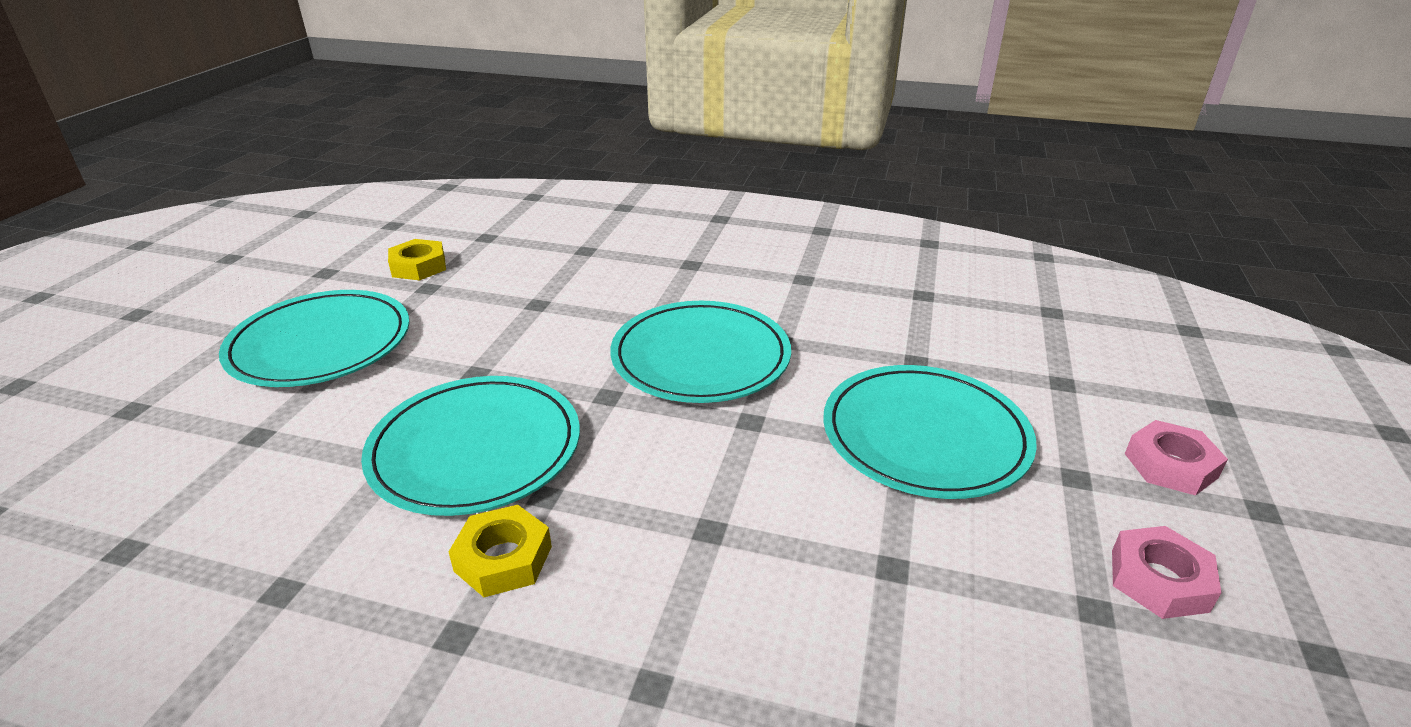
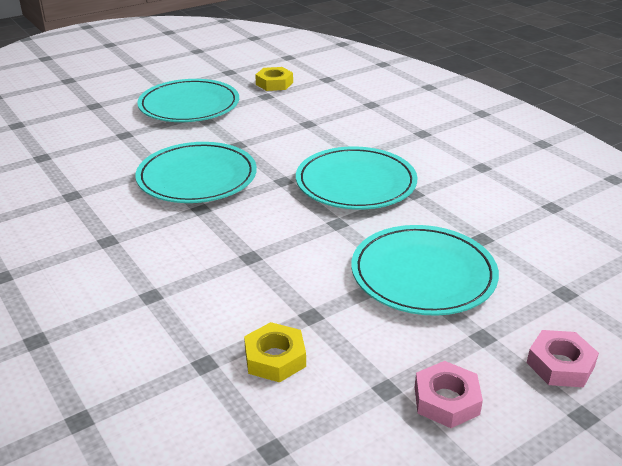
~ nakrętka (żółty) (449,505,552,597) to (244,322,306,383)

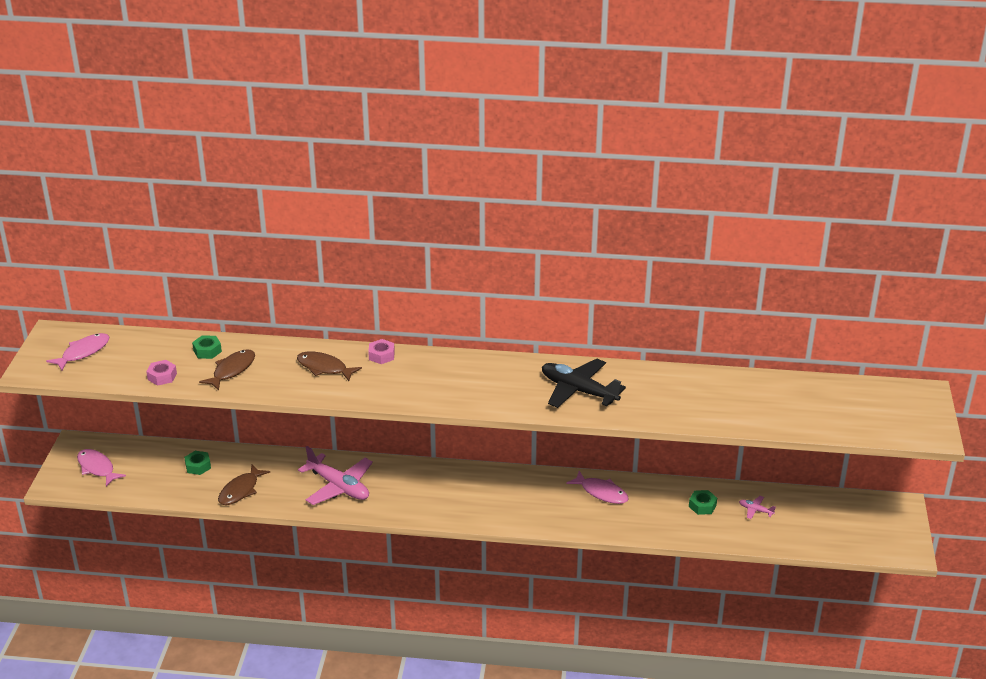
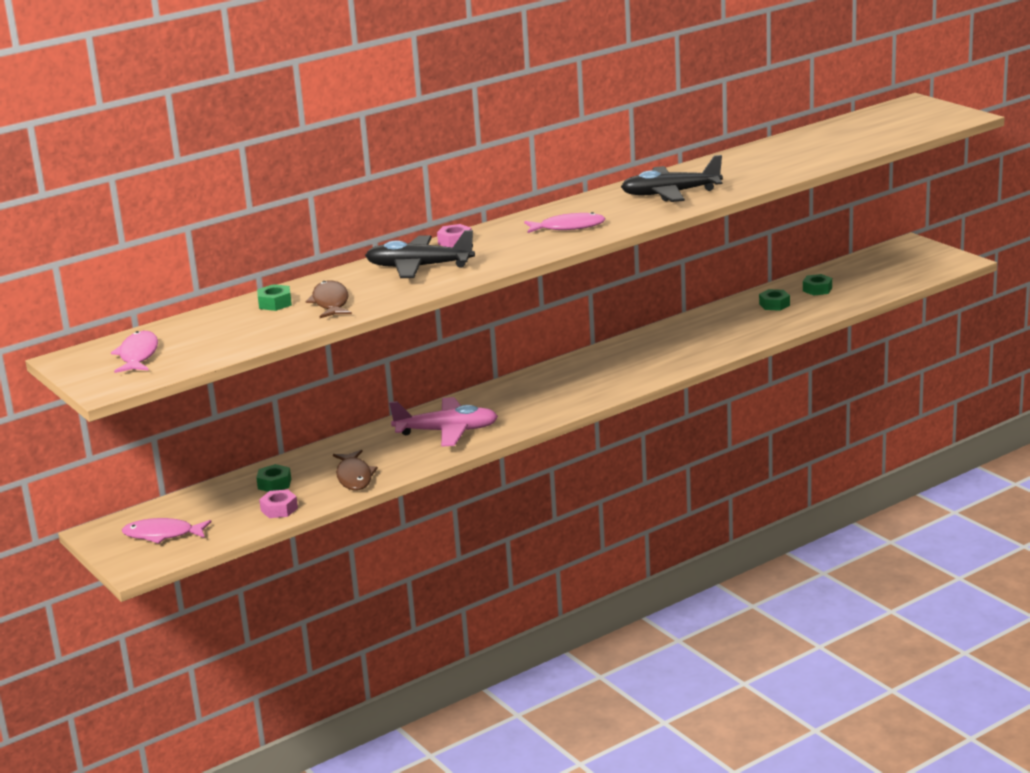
~ nakrętka (różowy) (146,360,177,386) to (259,489,298,518)
~ ryba (brązowy) (297,352,362,381) to samolot (czarny) (365,230,475,278)
~ ryba (różowy) (566,471,629,504) to (524,212,606,233)
~ samolot (różowy) (739,496,776,519) to nakrętka (zielony) (803,274,832,296)

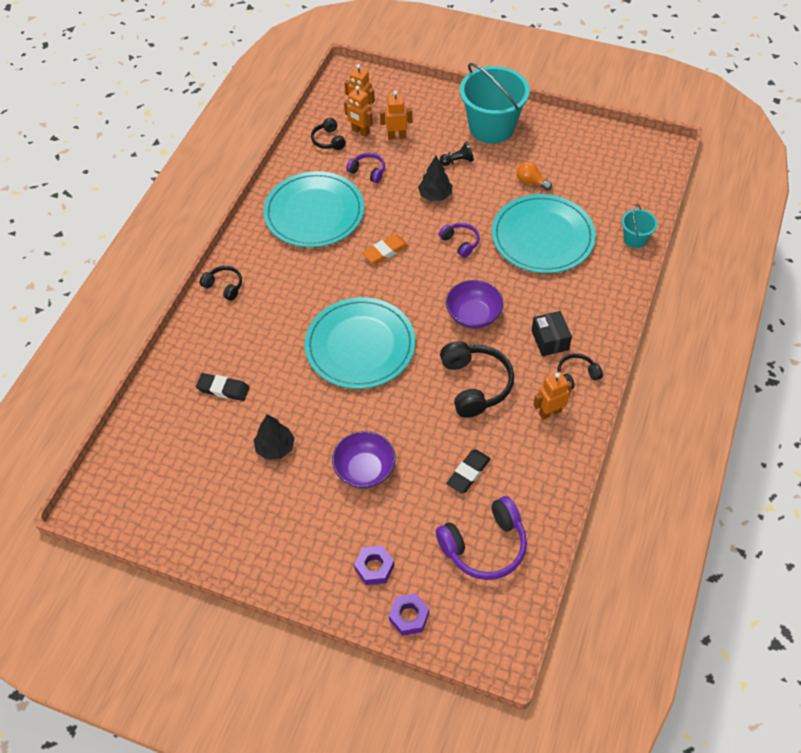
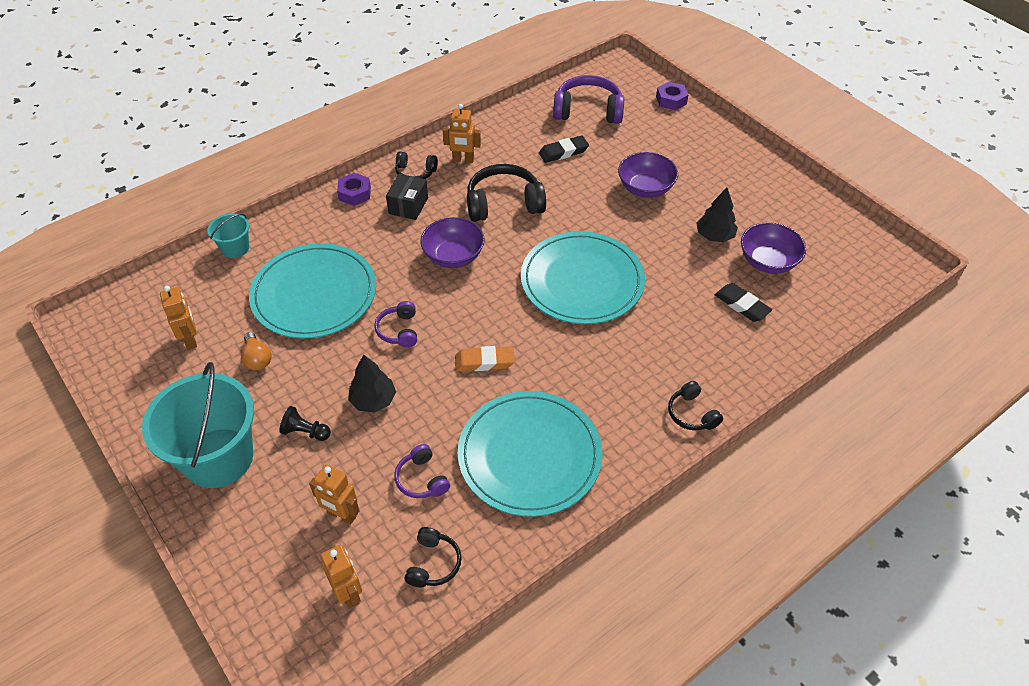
~ robot (pomarańczowy) (344,86,373,137) to (160,286,197,350)
~ nakrętka (fioletowy) (354,546,394,585) to (337,173,371,206)
~ słuchawki (czarny) (440,341,514,418) = (467,164,546,222) 60 degrees clockwise
+ miska (fioletowy) (741,222,806,274)

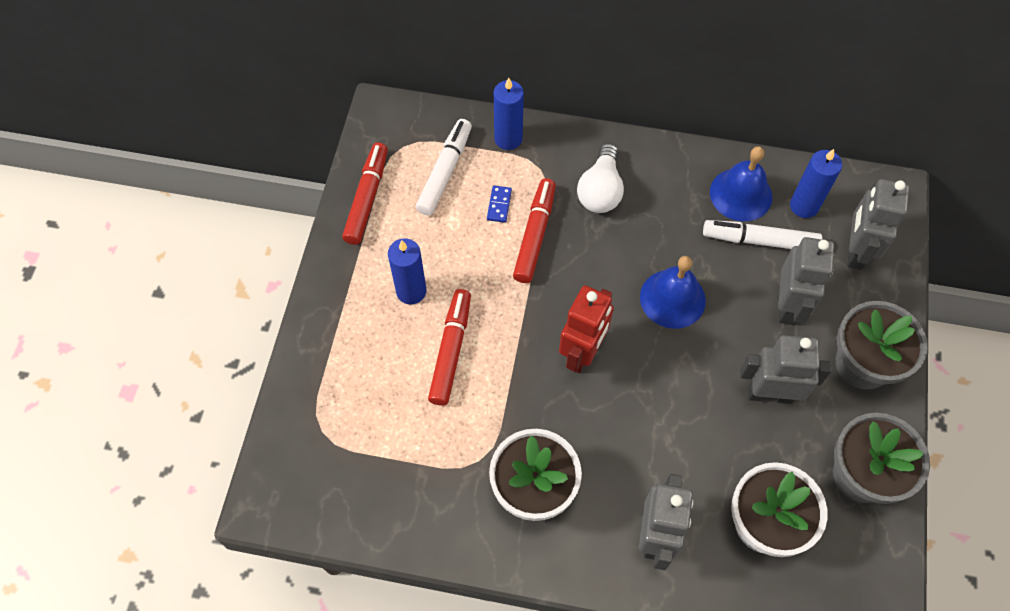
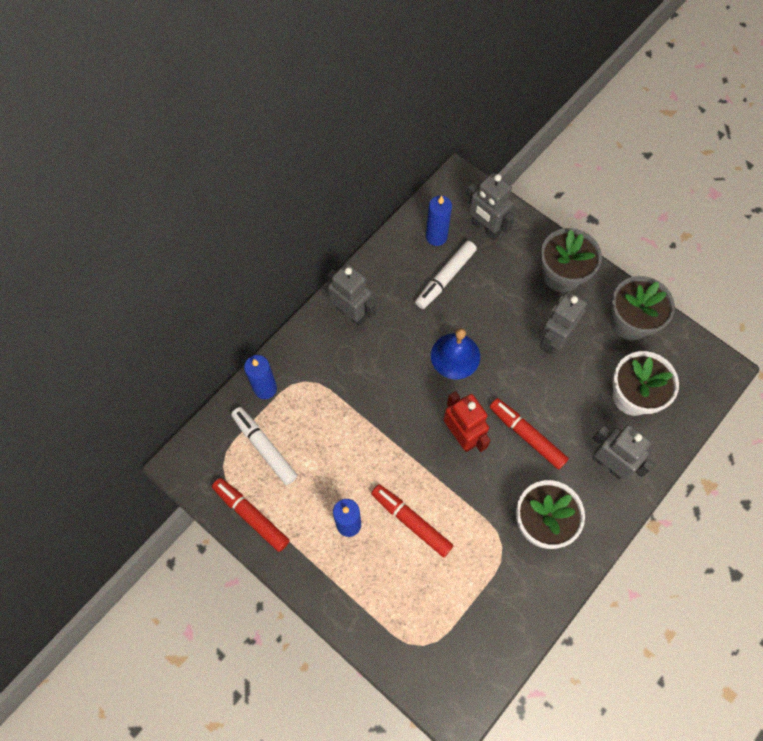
- kostka domina (niebieski) (487,186,512,223)
~ flamaster (czerwony) (513,178,556,283) to (489,398,569,470)
- żarówka (biały) (577,143,624,213)
- dzwonek (niebieski) (710,146,772,221)
~ robot (szary) (778,237,834,325) to (327,263,376,327)

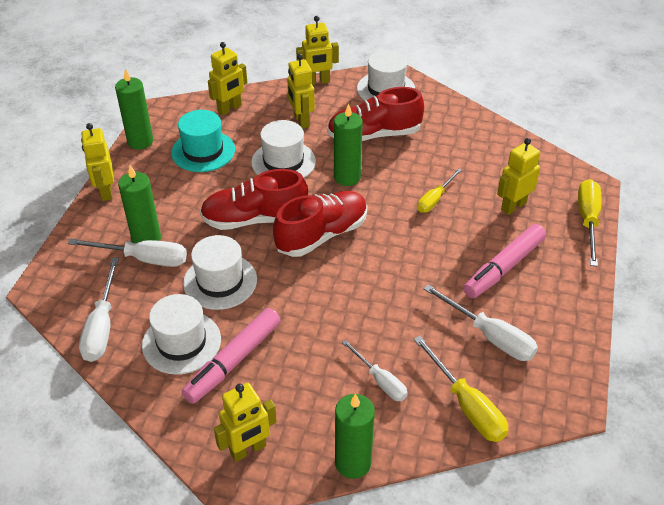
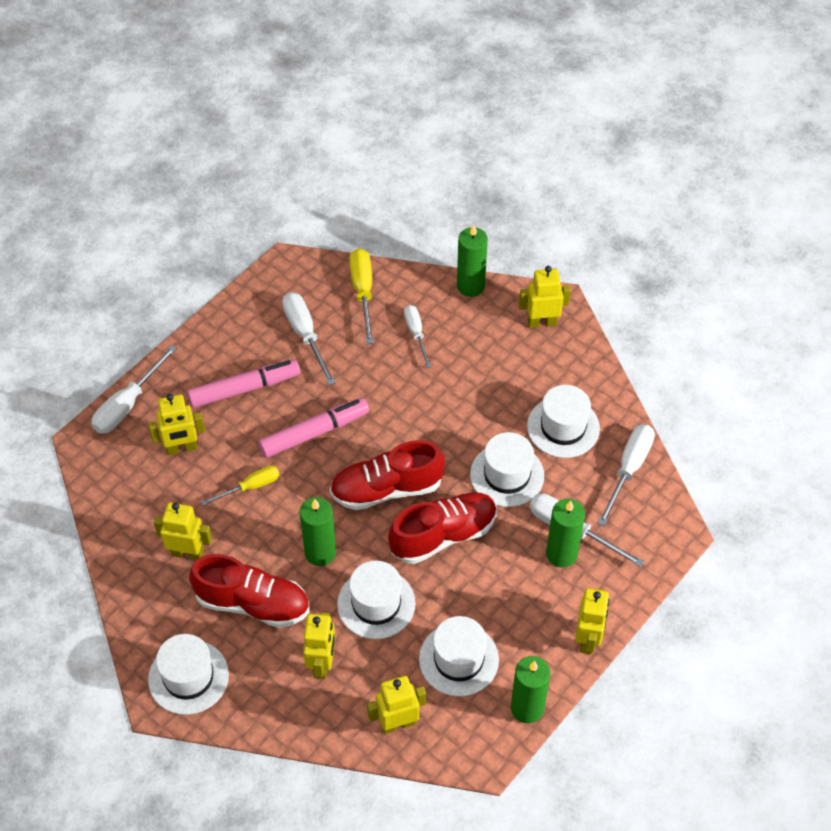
~ kapelusz (turkusowy) (171,110,235,172) to kapelusz (biały) (419,616,499,697)
~ flamaster (różowy) (182,308,281,404) to (259,398,369,458)
~ but (czerwony) (200,169,308,230) = (388,492,497,564) 45 degrees counterclockwise
~ robot (żółty) (296,16,339,85) to (154,502,212,560)
~ śrubokręt (żółty) (578,179,602,267) to śrubokręt (biały) (92,345,177,434)

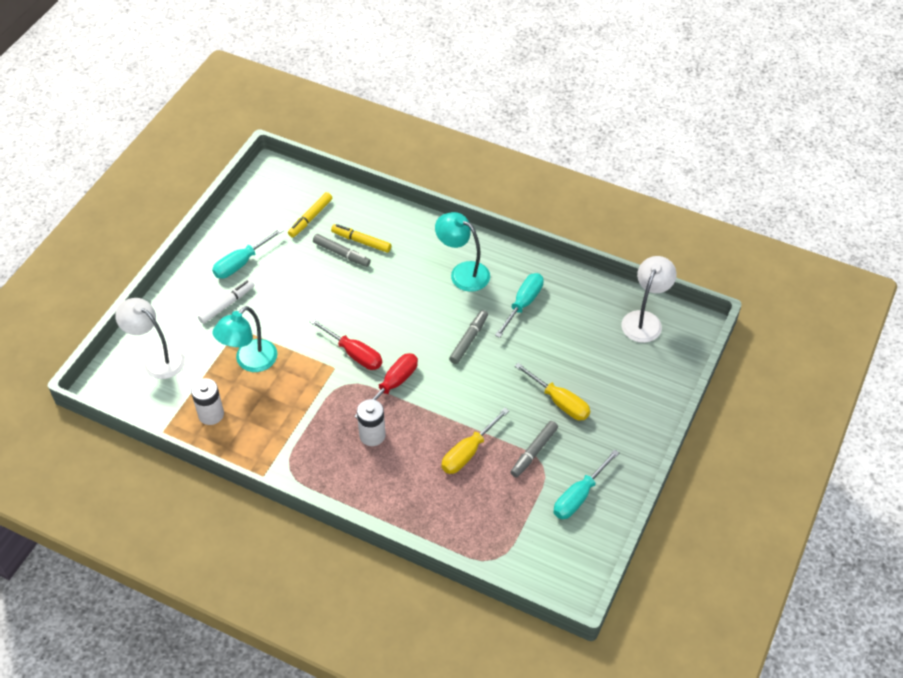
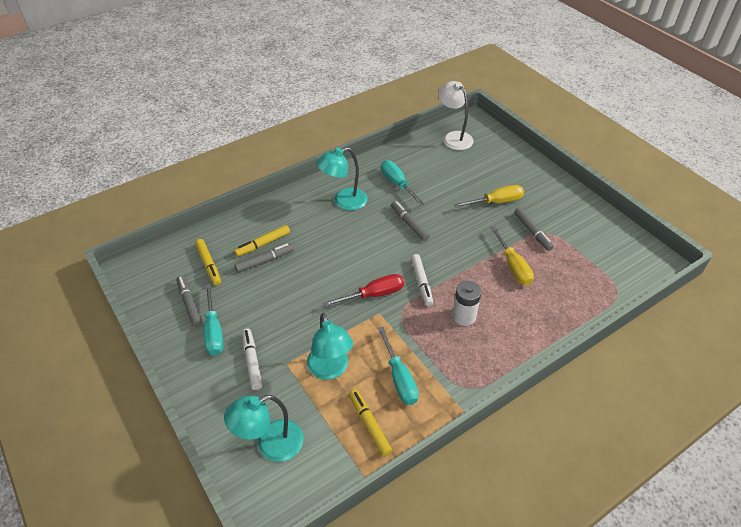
~ lampka (biały) (115,298,185,379) to lampka (turkusowy) (224,395,303,462)
~ bateria (biały) (191,378,224,425) to flamaster (żółty) (349,390,392,456)
~ śrubokręt (czerwony) (354,353,418,419) to flamaster (biały) (411,254,433,306)
~ śrubokręt (turkusowy) (553,450,619,519) to (378,327,419,405)
+ flamaster (szary) (176,276,202,327)

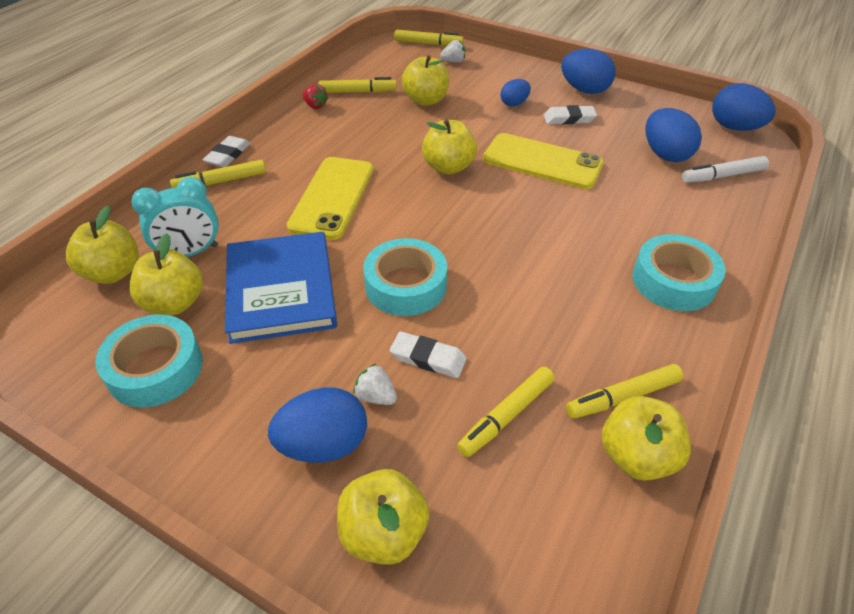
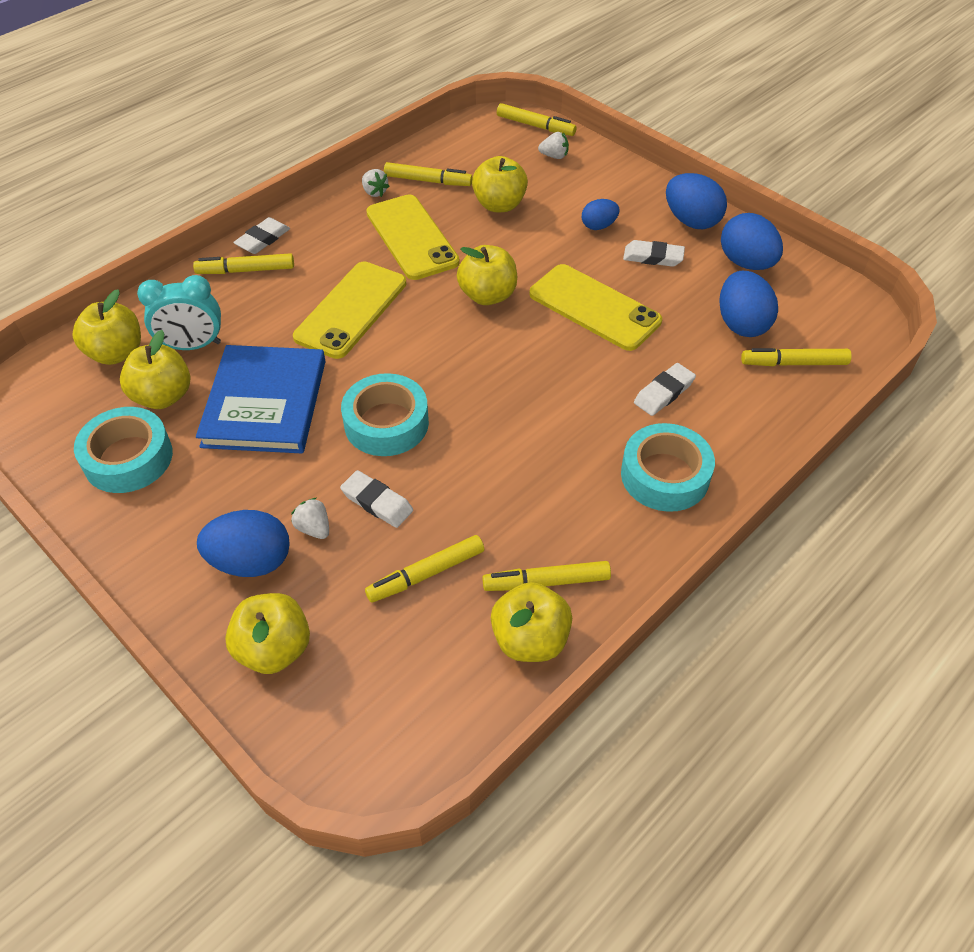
~ truskawka (czerwony) (302,84,329,109) to truskawka (biały) (362,169,390,197)
~ flamaster (biały) (682,156,769,183) to flamaster (żółty) (741,348,852,366)
~ jajko (niebieski) (712,83,776,131) to (721,213,783,270)
+ telefon (żółty) (366,194,460,280)
+ gumka do mazania (biały) (634,363,696,416)

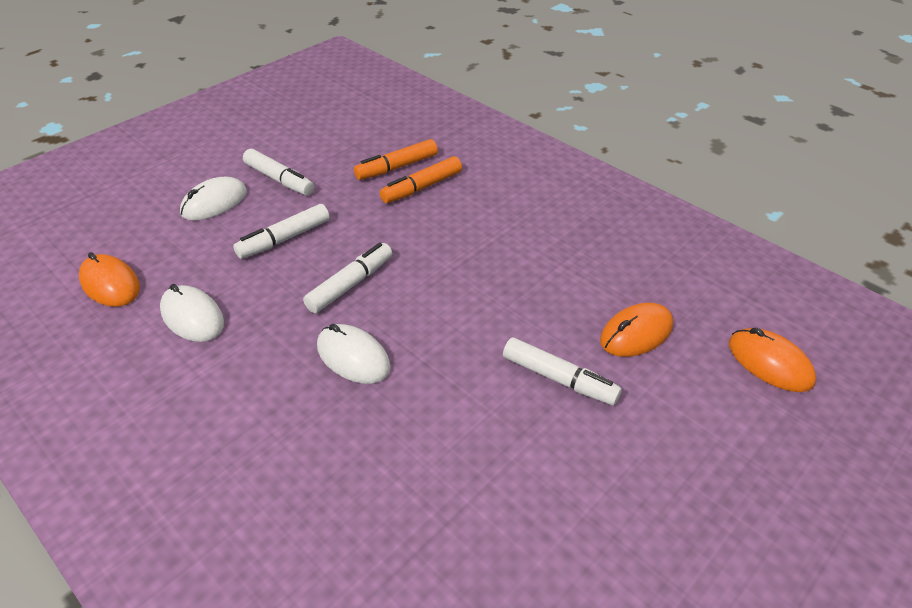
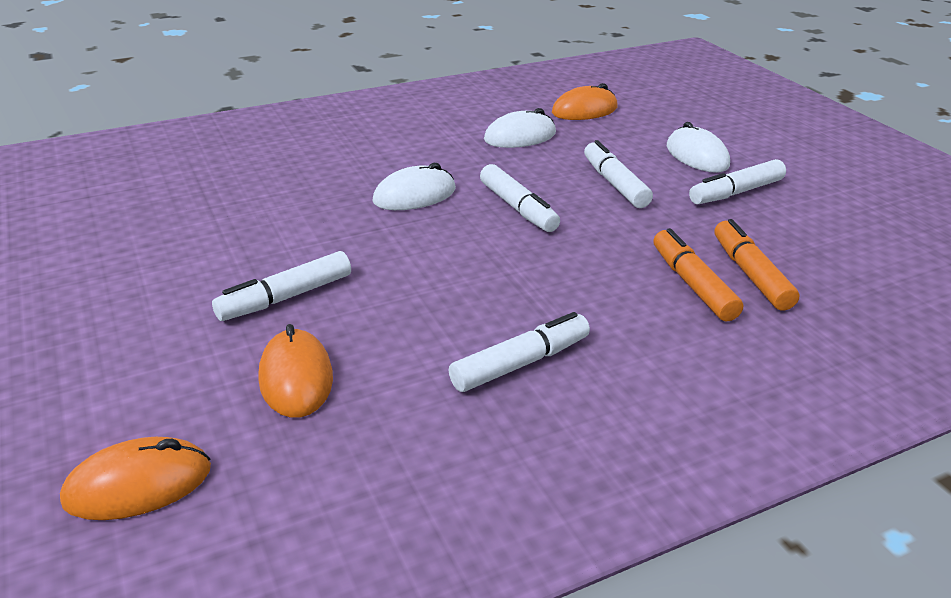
+ flamaster (biały) (449,312,590,392)

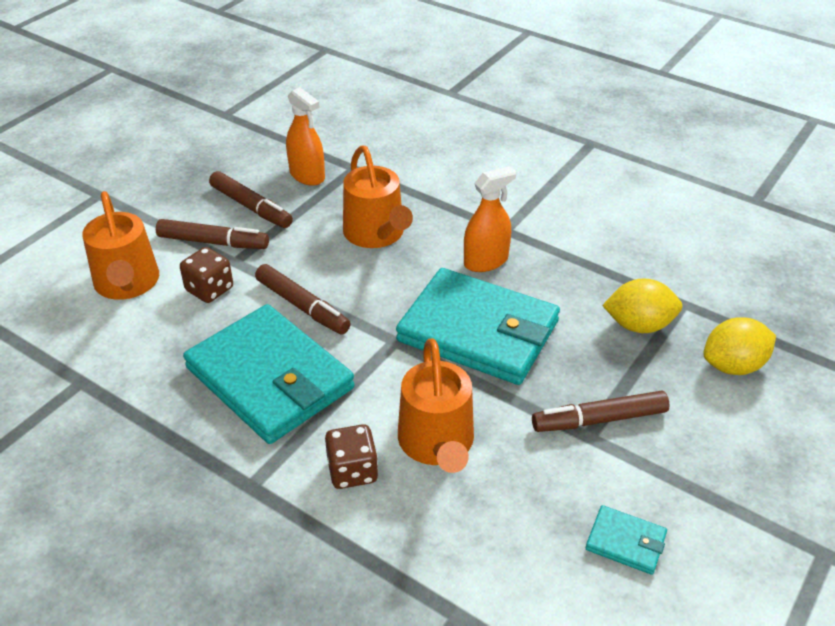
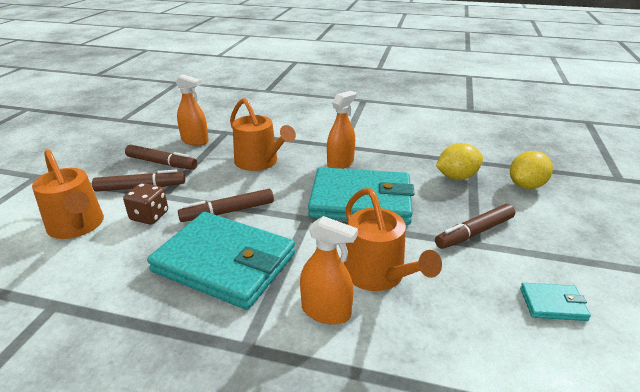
~ flamaster (brązowy) (255,264,351,334) = (178,189,274,222) 135 degrees clockwise
~ kostka do gry (brązowy) (325,424,378,489) to spryskiwacz (pomarańczowy) (300,216,358,325)

